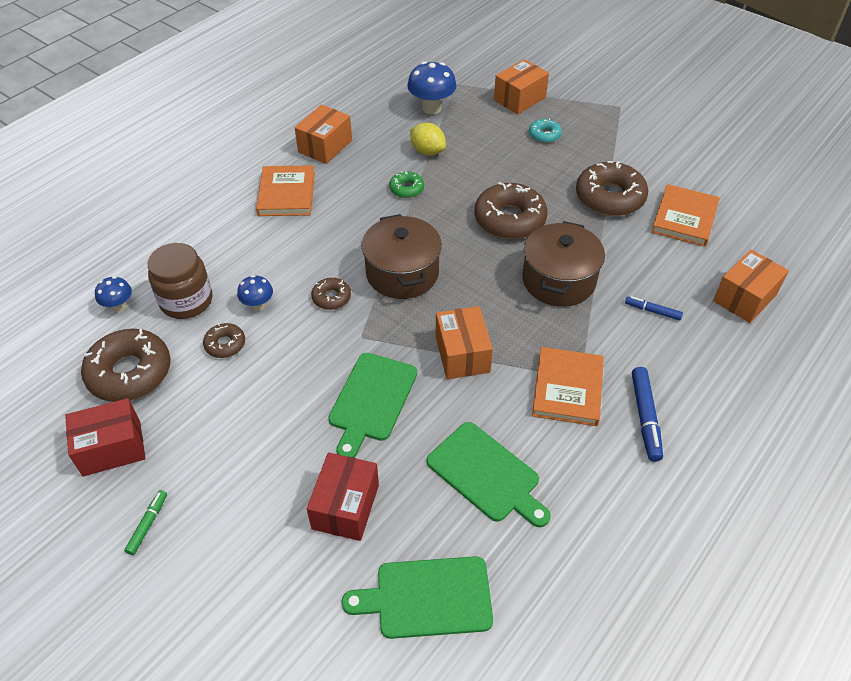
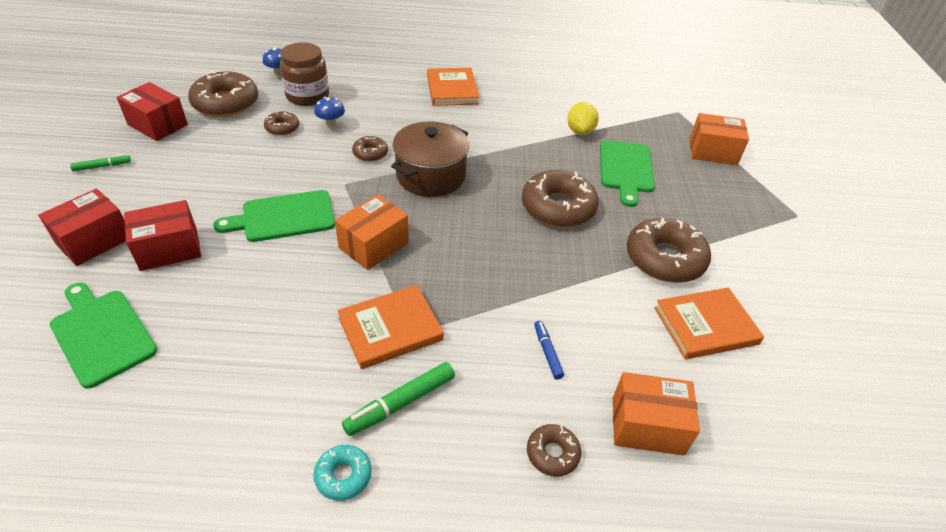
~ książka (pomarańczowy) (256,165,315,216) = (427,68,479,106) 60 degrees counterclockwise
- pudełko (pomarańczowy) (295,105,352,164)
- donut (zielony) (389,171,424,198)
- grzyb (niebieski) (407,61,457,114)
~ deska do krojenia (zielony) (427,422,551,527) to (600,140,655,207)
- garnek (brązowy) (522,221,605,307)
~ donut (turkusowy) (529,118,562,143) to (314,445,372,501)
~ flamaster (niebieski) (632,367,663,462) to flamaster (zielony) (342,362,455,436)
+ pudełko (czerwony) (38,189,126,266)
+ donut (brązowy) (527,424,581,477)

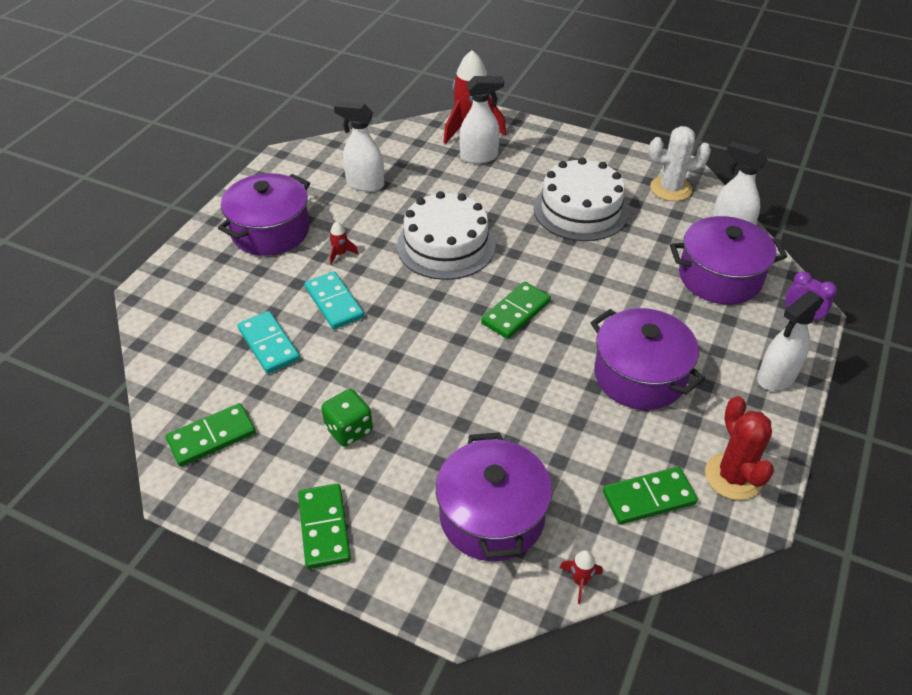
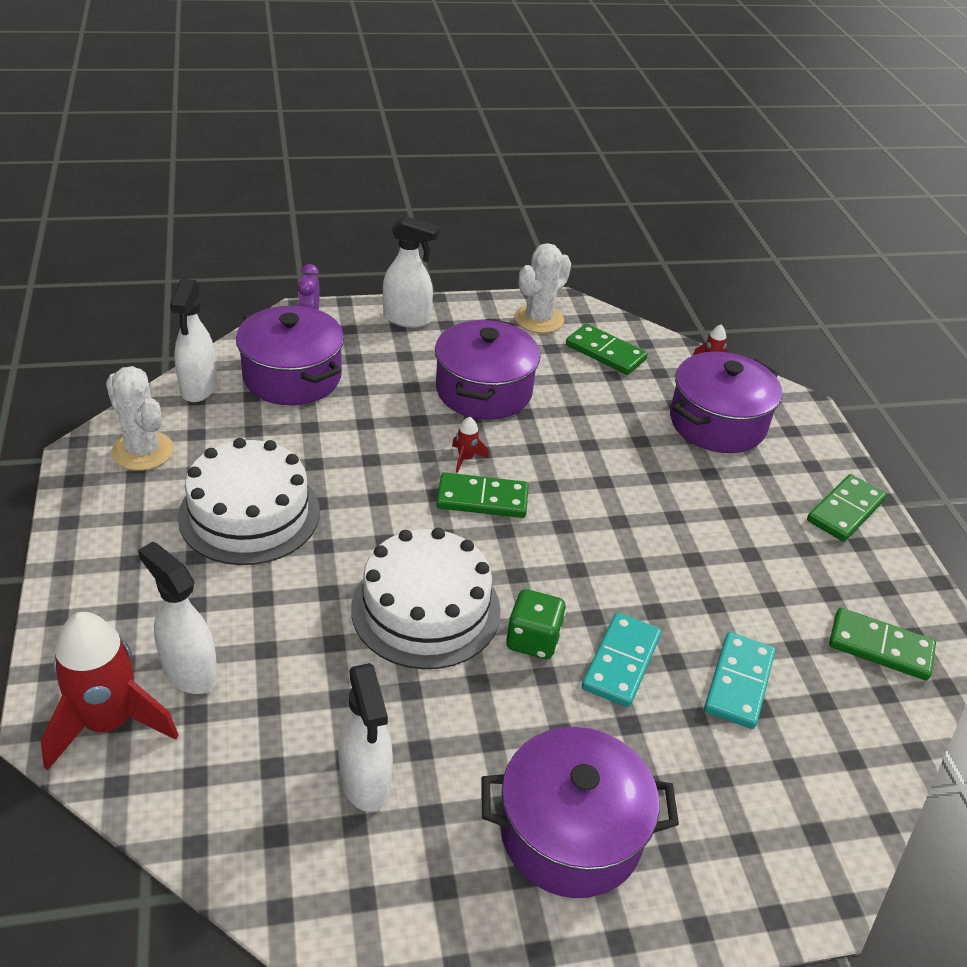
~ kostka do gry (zielony) (321,389,373,447) to (506,589,566,659)
~ rakieta (czerwony) (329,221,359,265) to (452,417,489,473)
~ kaktus (czerwony) (705,396,774,500) to kaktus (biały) (515,243,571,333)

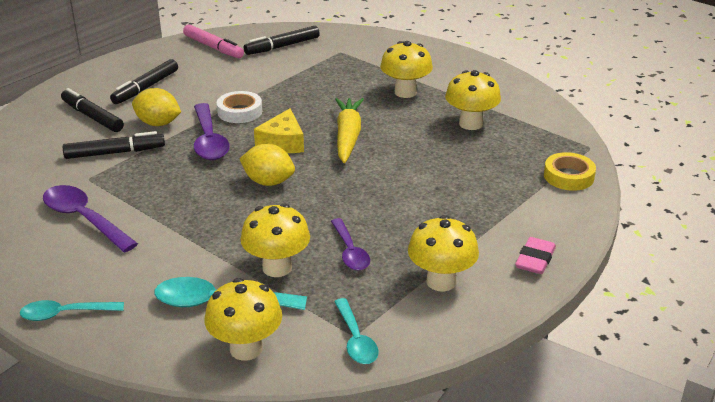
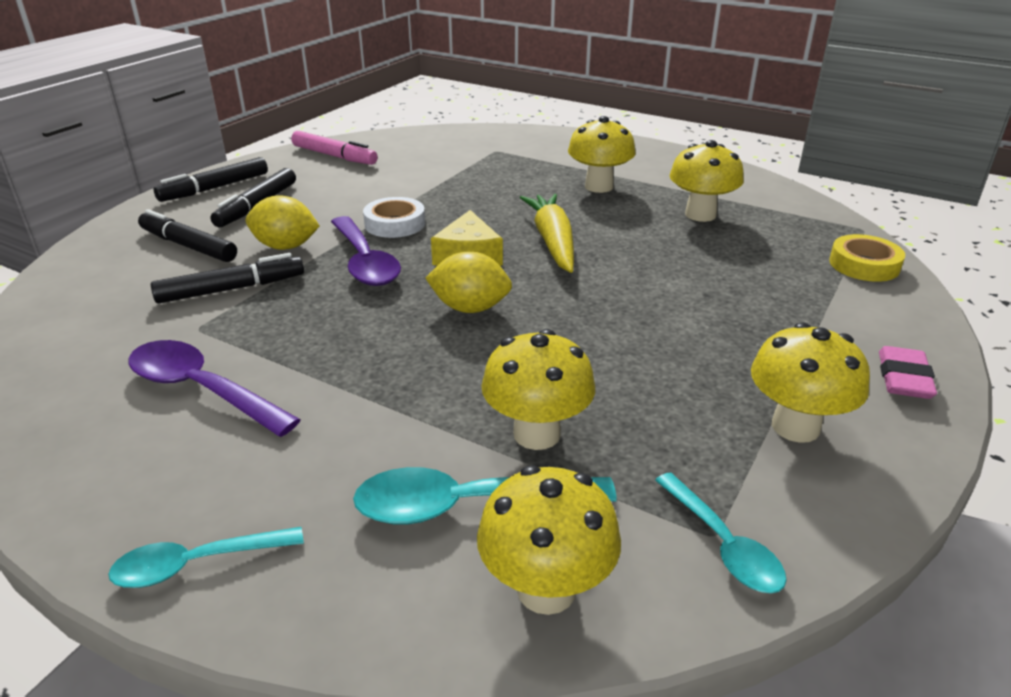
~ flamaster (czarny) (244,26,320,55) to (154,157,268,202)
- łyżka (fioletowy) (331,218,370,270)

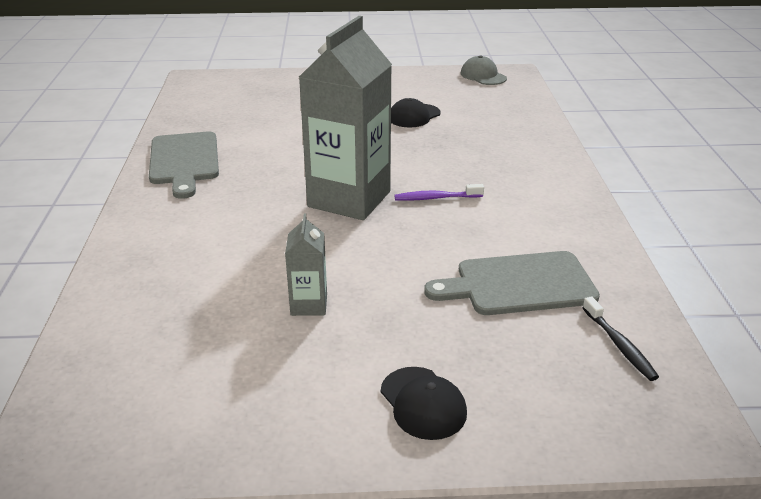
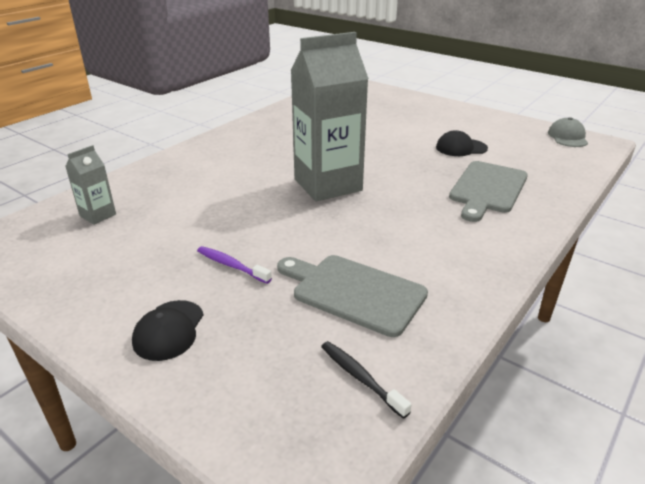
~ deska do krojenia (szary) (149,131,219,199) to (449,161,528,222)
~ karton mleka (szary) (285,213,327,316) to (65,145,116,225)
~ szczoteczka do zębów (fioletowy) (394,184,484,201) to (197,246,272,284)
~ szczoteczka do zębów (czarny) (583,296,659,381) = (321,341,412,419) 120 degrees clockwise

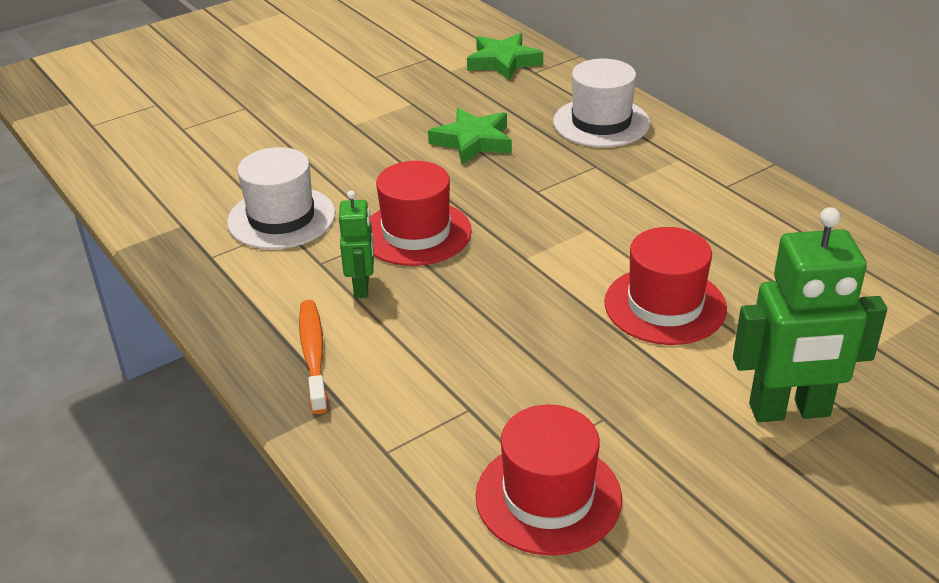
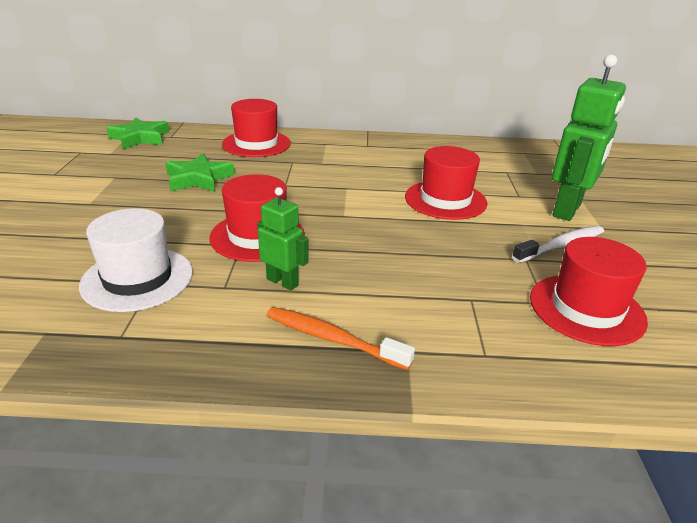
~ kapelusz (biały) (553,59,650,147) to kapelusz (czerwony) (222,99,291,157)
+ szczoteczka do zębów (biały) (512,226,604,263)

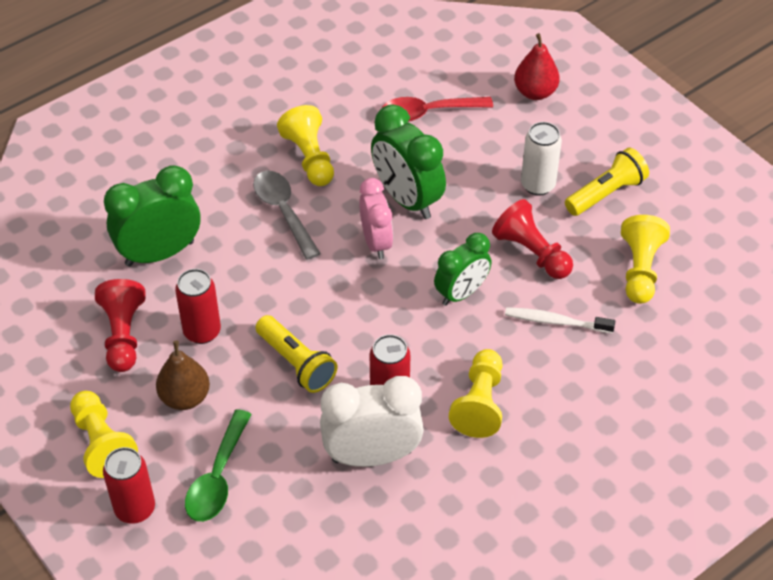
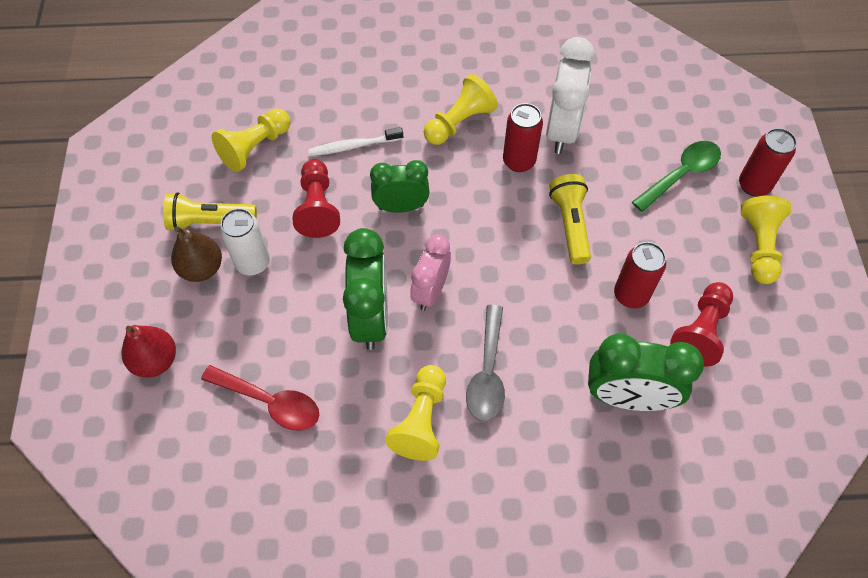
~ gruszka (brązowy) (156,340,210,410) to (171,226,222,282)
~ budzik (biały) (320,376,424,467) = (546,37,595,154) 105 degrees counterclockwise
~ szczoteczka do zębów (biały) (505,307,615,334) = (309,127,403,156) 120 degrees clockwise

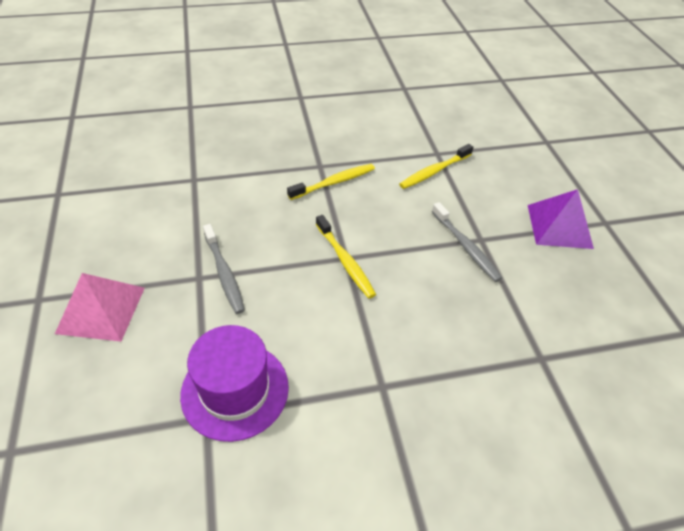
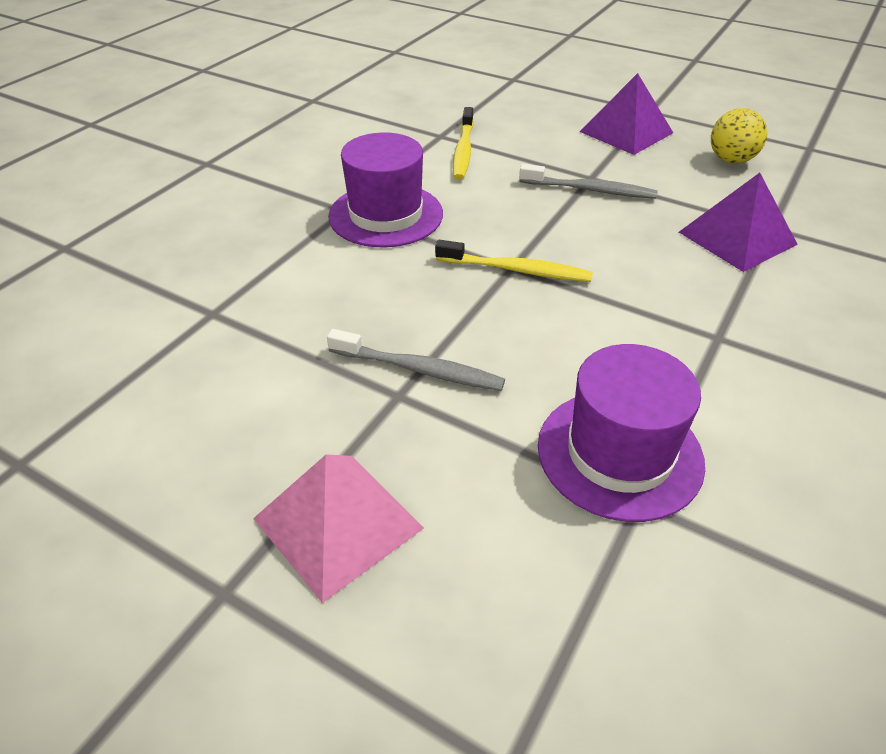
~ szczoteczka do zębów (żółty) (287,164,375,200) to kapelusz (fioletowy) (328,133,443,247)
+ piramida (fioletowy) (679,173,798,272)
+ piłka (żółty) (711,108,767,164)

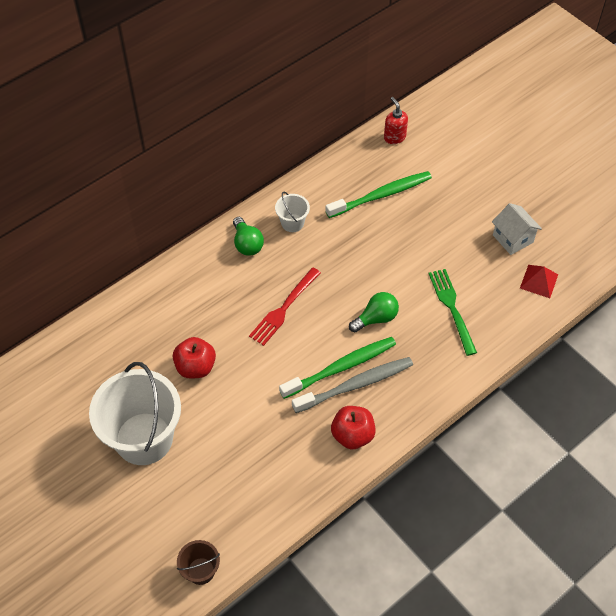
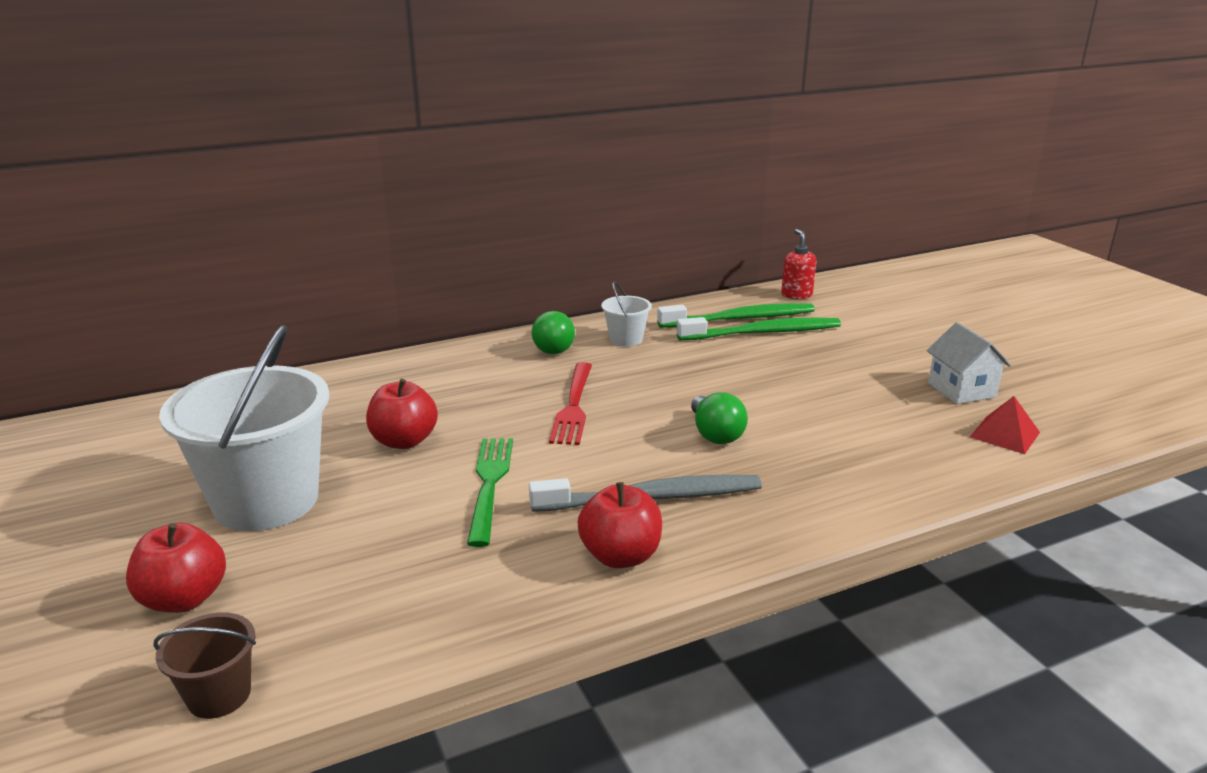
~ widelec (czerwony) (249,268,321,346) = (549,362,592,445) 45 degrees counterclockwise
~ szczoteczka do zębów (zielony) (279,337,396,399) to (657,303,815,328)
~ żarówka (zielony) (349,292,399,332) = (691,392,748,444) 90 degrees clockwise
~ widelec (zielony) (428,269,477,356) to (467,438,513,547)
+ jabłko (czerwony) (126,523,226,613)

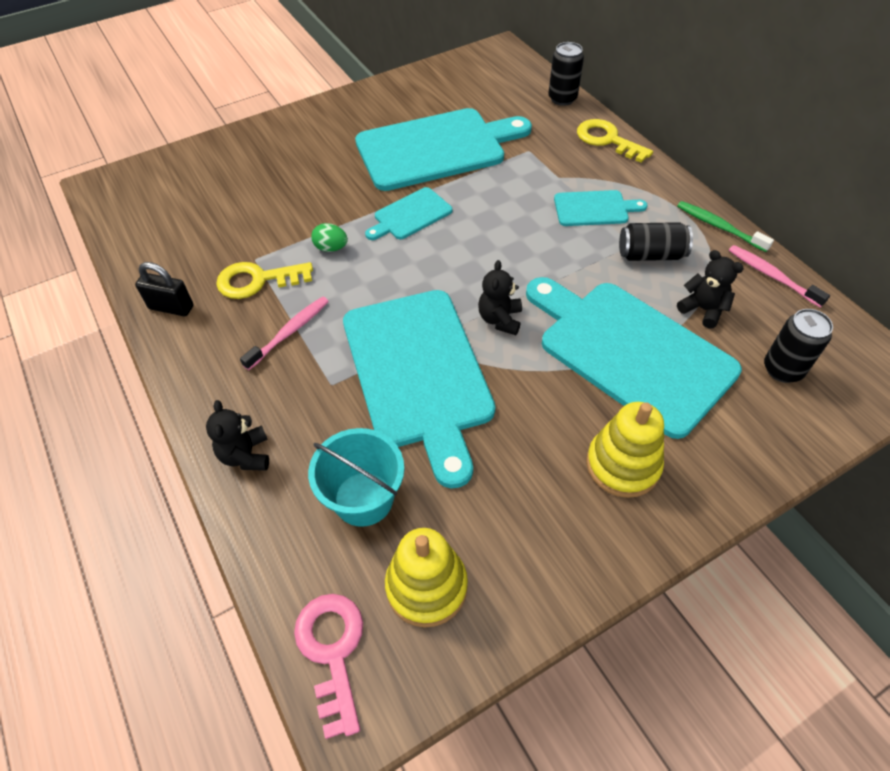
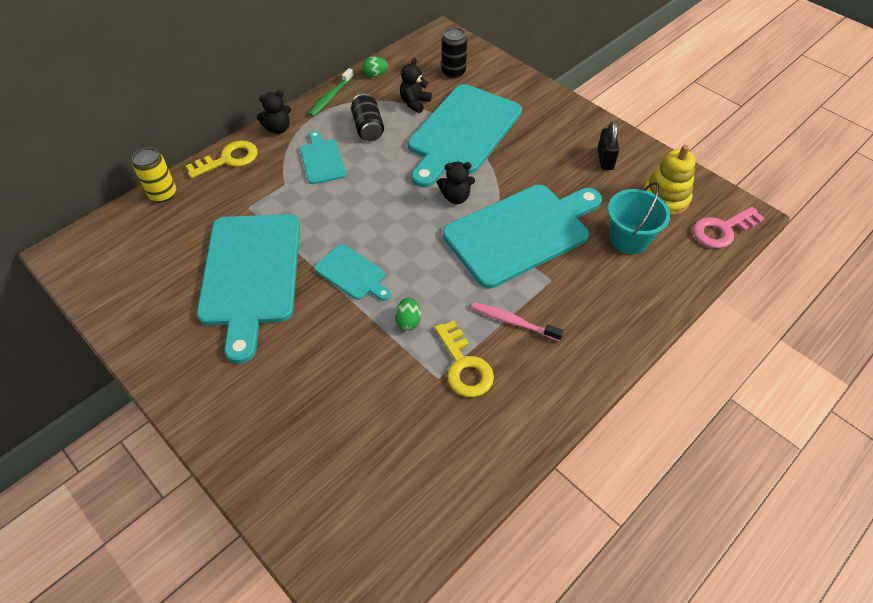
~ kłódka (czarny) (135,262,194,316) to (597,121,619,170)
~ miś (czarny) (206,400,269,471) to (257,90,291,134)
~ deska do krojenia (turkusowy) (355,108,532,191) = (197,214,300,364) 150 degrees counterclockwise
~ puszka (czarny) (548,42,584,106) to puszka (żółty) (132,147,176,202)
~ klucz (żółty) (577,119,653,163) = (186,140,258,178) 150 degrees counterclockwise
- zabawka nakładanka (żółty) (586,402,664,498)
~ szczoteczka do zębów (różowy) (729,245,830,308) to jajko (zielony) (362,57,388,77)

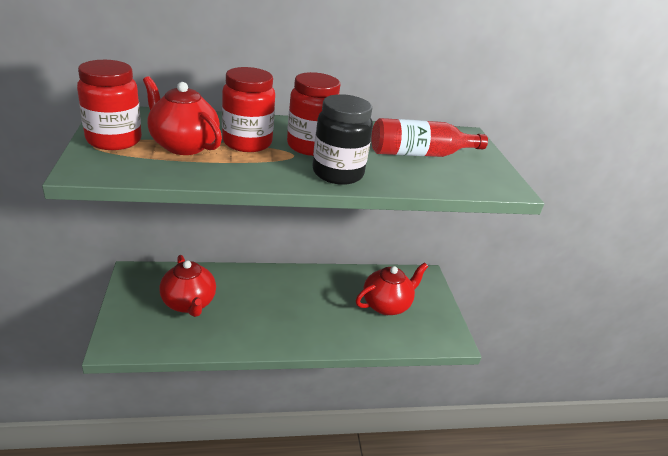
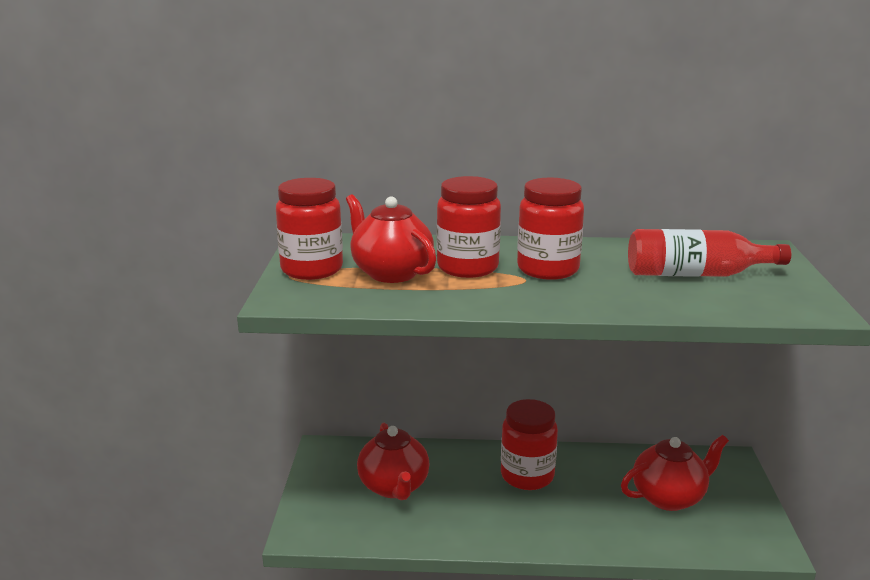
- słoik (czarny) (312,94,373,185)
+ słoik (czerwony) (501,399,558,490)

